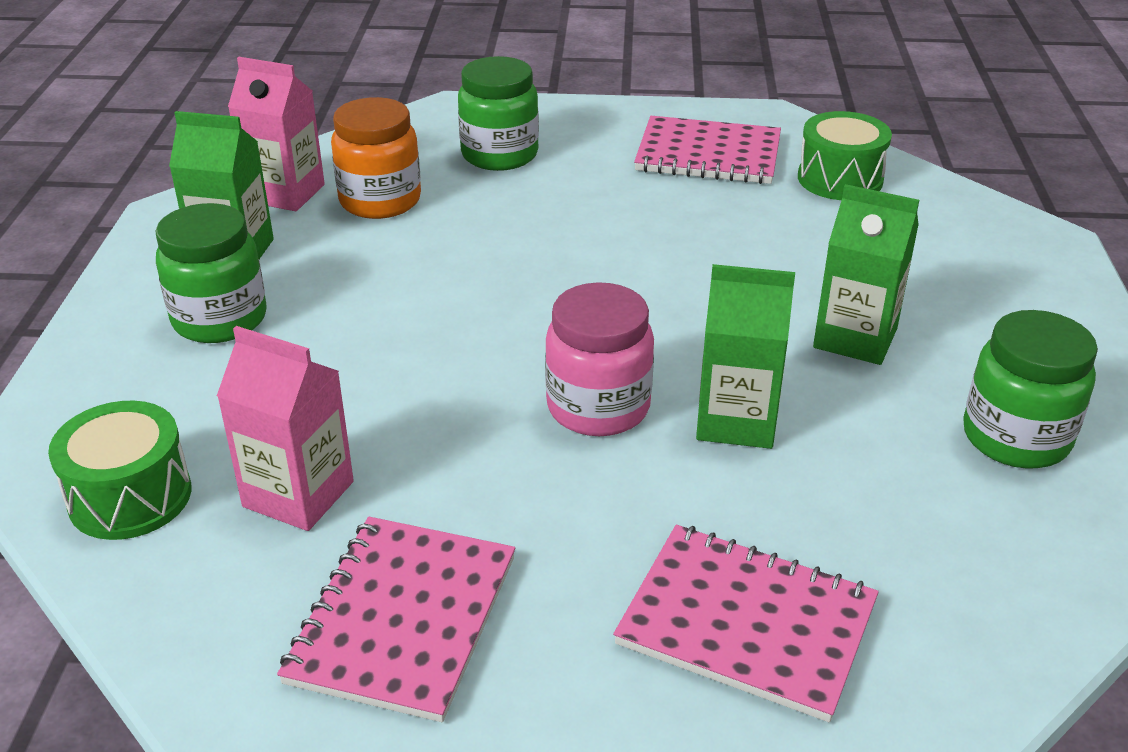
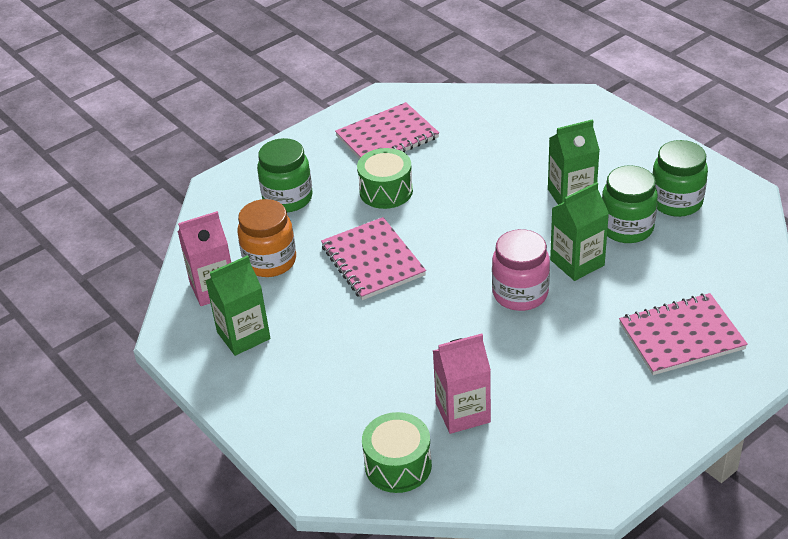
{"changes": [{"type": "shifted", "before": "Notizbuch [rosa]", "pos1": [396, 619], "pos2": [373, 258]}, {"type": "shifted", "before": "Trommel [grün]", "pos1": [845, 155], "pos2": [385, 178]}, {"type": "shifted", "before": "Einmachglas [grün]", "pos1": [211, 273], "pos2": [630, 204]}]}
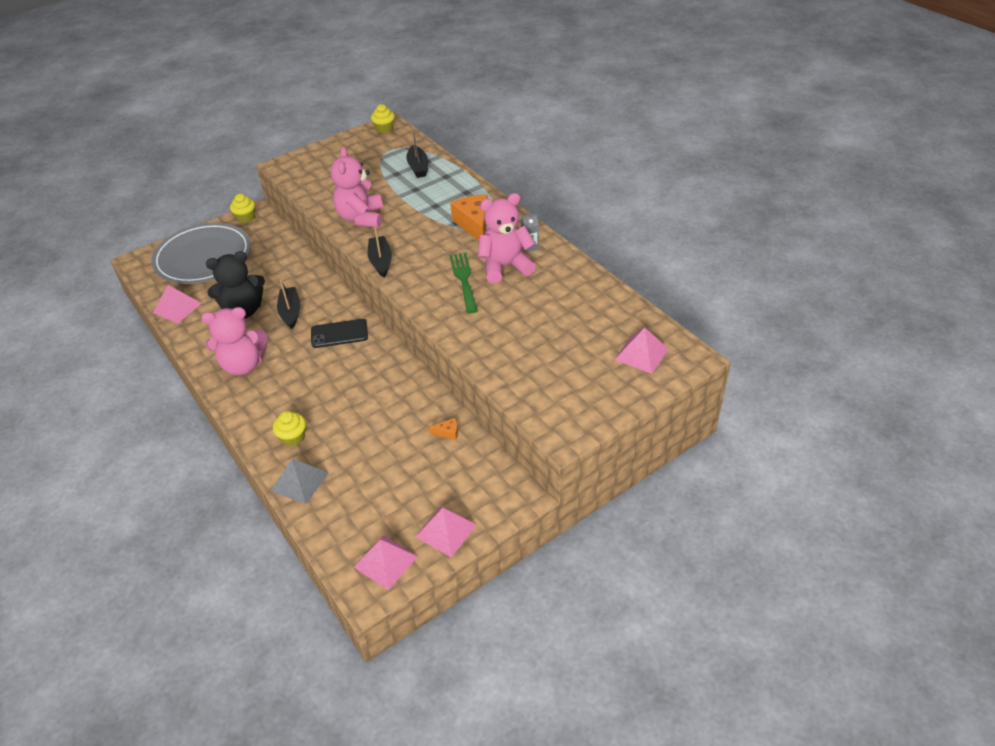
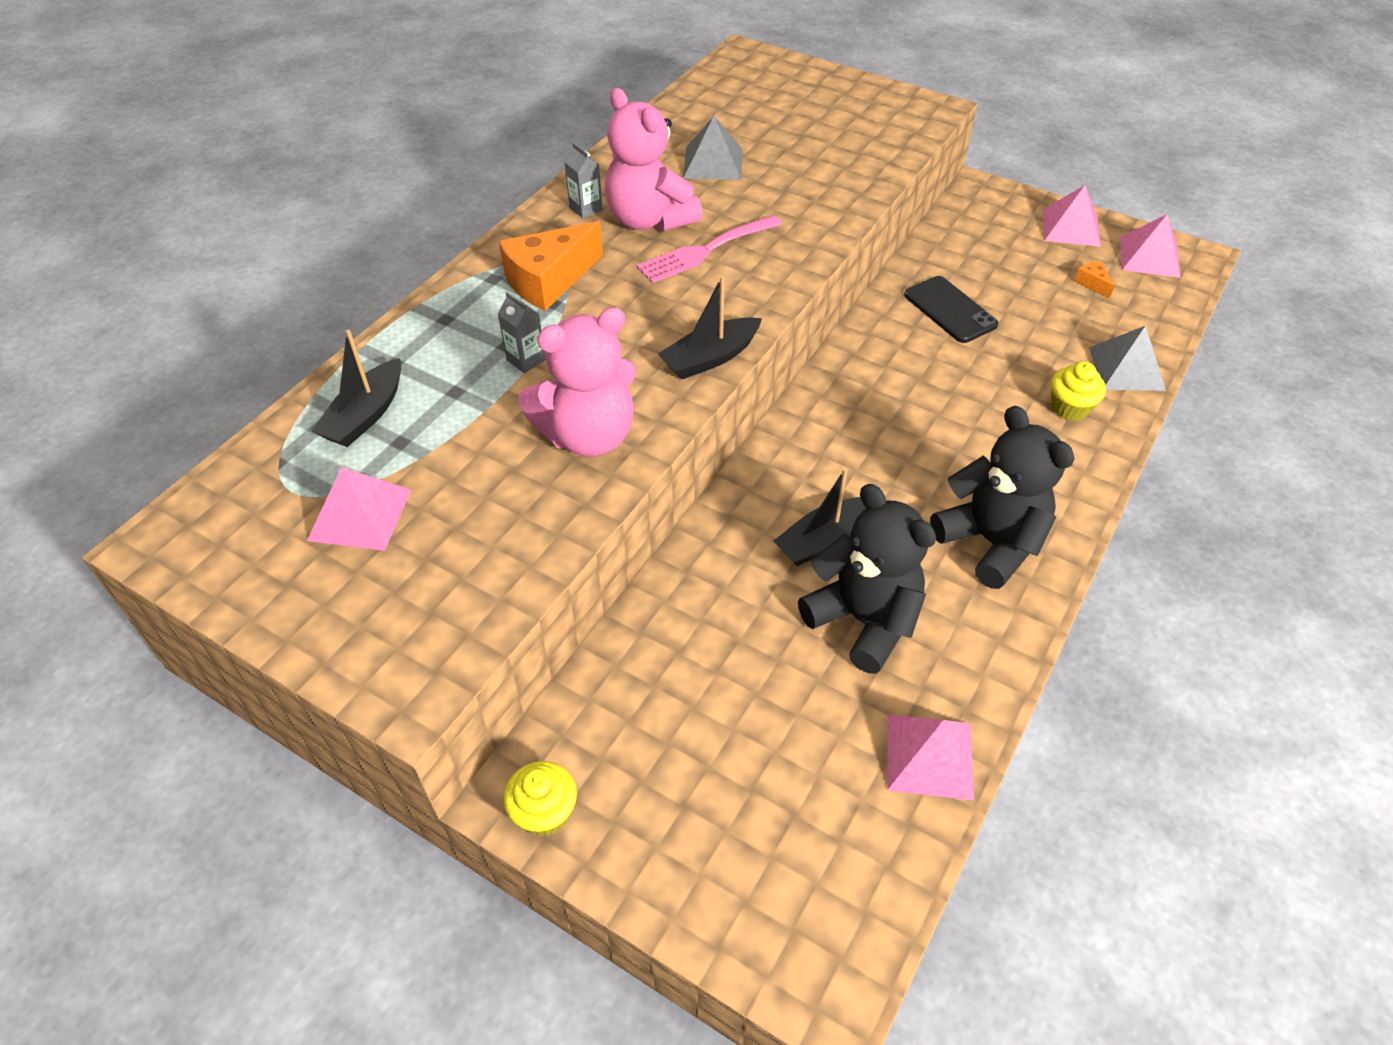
{"changes": [{"type": "shifted", "before": "Pyramide [rosa]", "pos1": [641, 351], "pos2": [359, 509]}, {"type": "rotated", "before": "Boot [schwarz]", "pos1": [417, 152], "pos2": [356, 388], "turn": 150}, {"type": "new", "after": "Getränkekarton [grau]", "pos2": [522, 332]}, {"type": "repainted", "before": "Gabel [grün]", "after": "Gabel [rosa]", "pos1": [464, 283], "pos2": [709, 249]}, {"type": "new", "after": "Pyramide [grau]", "pos2": [712, 148]}, {"type": "shifted", "before": "Handy [schwarz]", "pos1": [339, 333], "pos2": [951, 309]}, {"type": "repainted", "before": "Teddybär [rosa]", "after": "Teddybär [schwarz]", "pos1": [234, 341], "pos2": [1002, 497]}, {"type": "shifted", "before": "Käse [orange]", "pos1": [443, 429], "pos2": [1094, 280]}, {"type": "gone", "before": "Teller [grau]", "pos1": [201, 253]}, {"type": "gone", "before": "Muffin [gelb]", "pos1": [383, 118]}]}
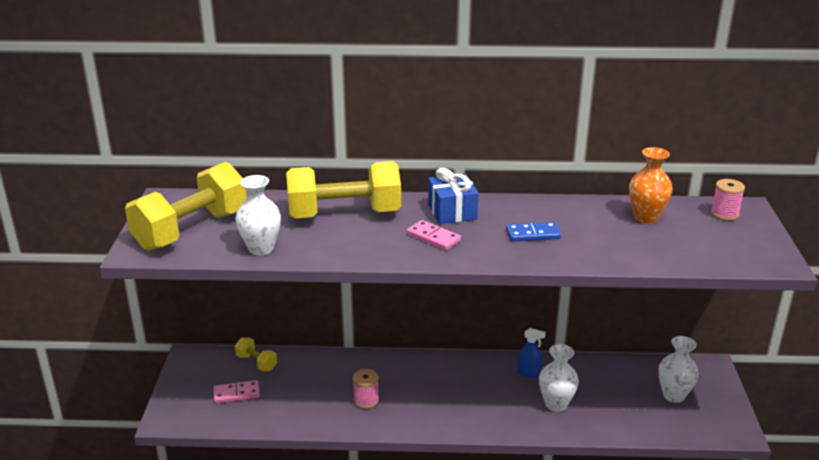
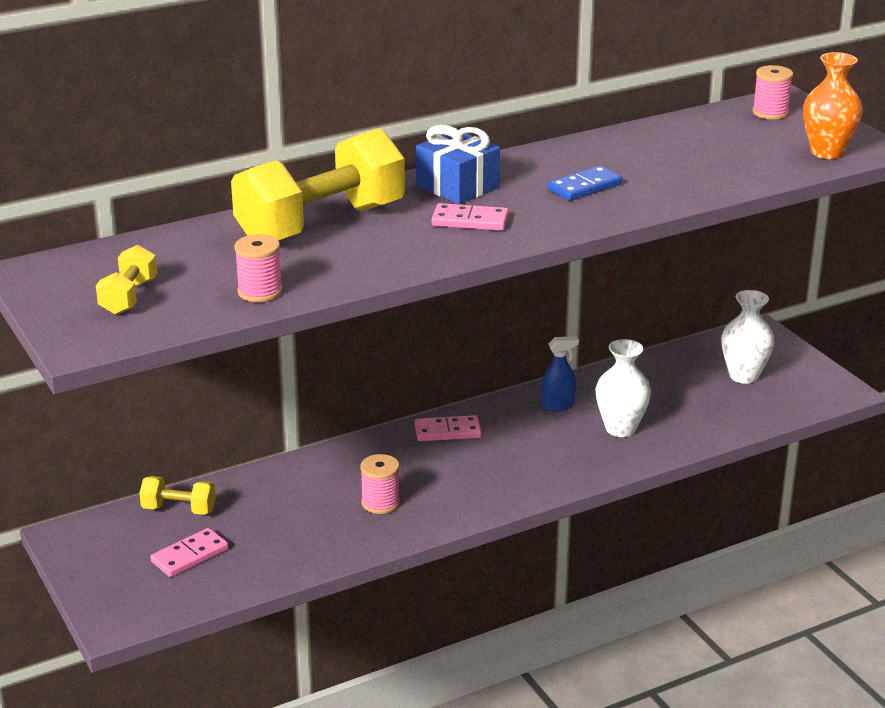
{"changes": [{"type": "scaled", "before": "Hantel [gelb]", "pos1": [186, 206], "pos2": [126, 280], "scale": 0.45}, {"type": "swapped", "before": "Vase [weiß]", "after": "Garnrolle [rosa]", "pos1": [258, 215], "pos2": [258, 268]}, {"type": "new", "after": "Dominostein [rosa]", "pos2": [448, 428]}, {"type": "shifted", "before": "Vase [orange]", "pos1": [651, 185], "pos2": [833, 105]}]}
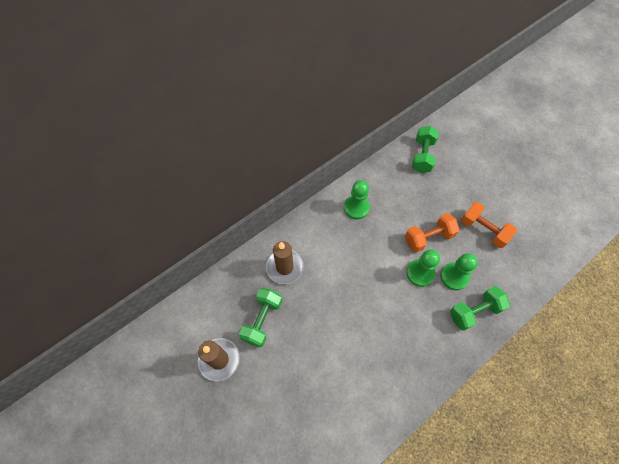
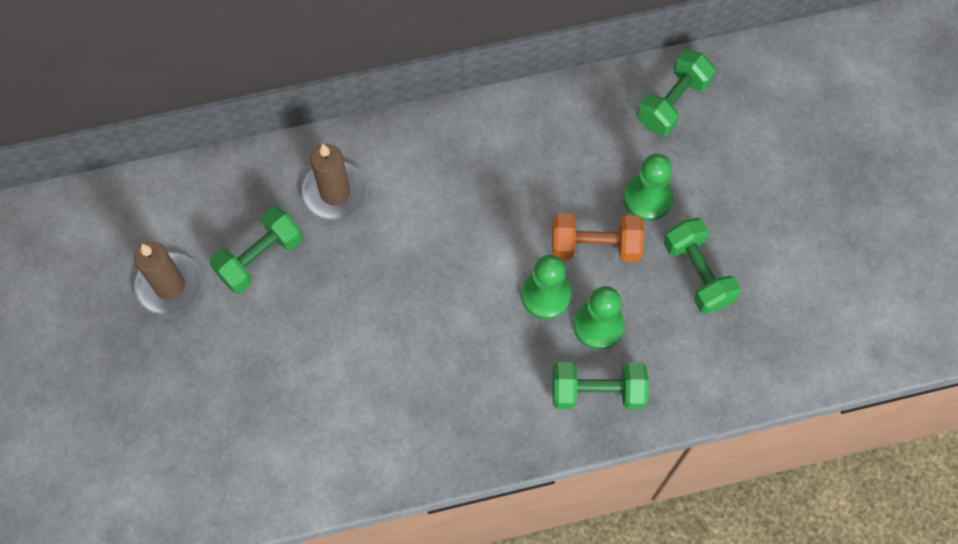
{"changes": [{"type": "shifted", "before": "Bauer [grün]", "pos1": [357, 199], "pos2": [648, 187]}, {"type": "repainted", "before": "Hantel [orange]", "after": "Hantel [grün]", "pos1": [489, 225], "pos2": [702, 266]}]}
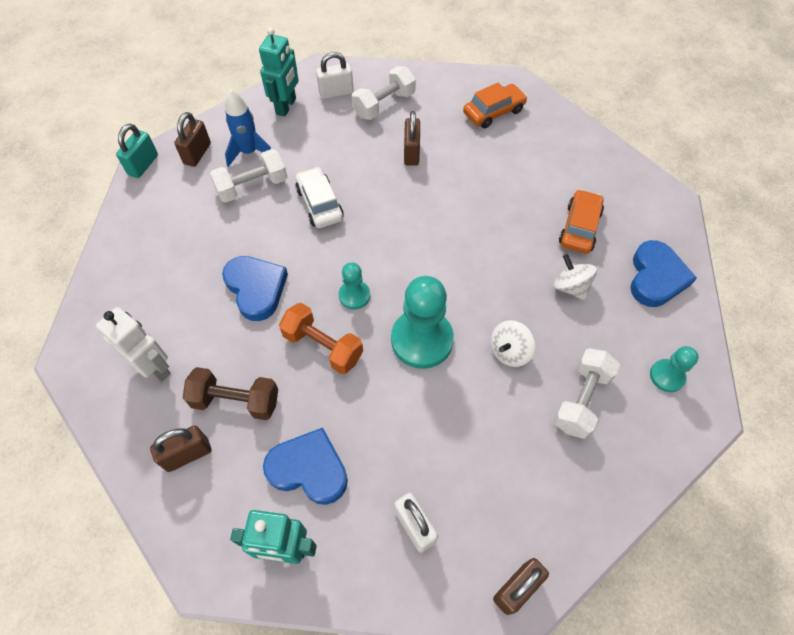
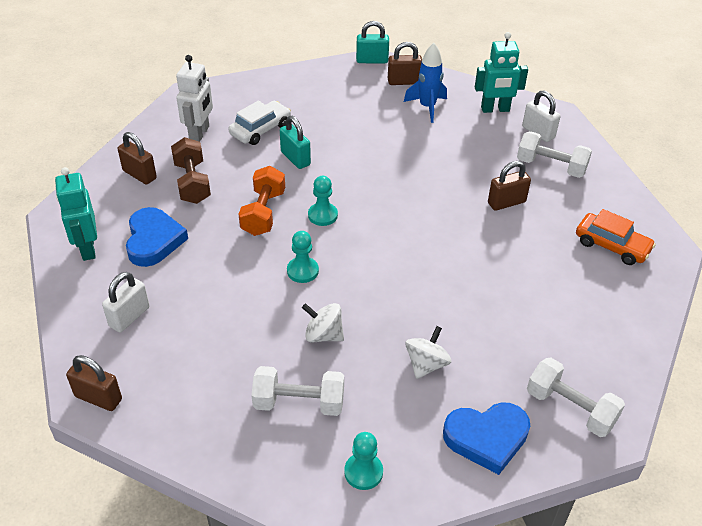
{"changes": [{"type": "shifted", "before": "Auto [weiß]", "pos1": [320, 197], "pos2": [260, 123]}, {"type": "swapped", "before": "Herz [blau]", "after": "Vorhängeschloss [türkis]", "pos1": [255, 288], "pos2": [295, 142]}, {"type": "scaled", "before": "Bauer [türkis]", "pos1": [422, 322], "pos2": [303, 257], "scale": 0.53}, {"type": "shifted", "before": "Hantel [weiß]", "pos1": [248, 176], "pos2": [576, 397]}, {"type": "gone", "before": "Auto [orange]", "pos1": [581, 221]}]}
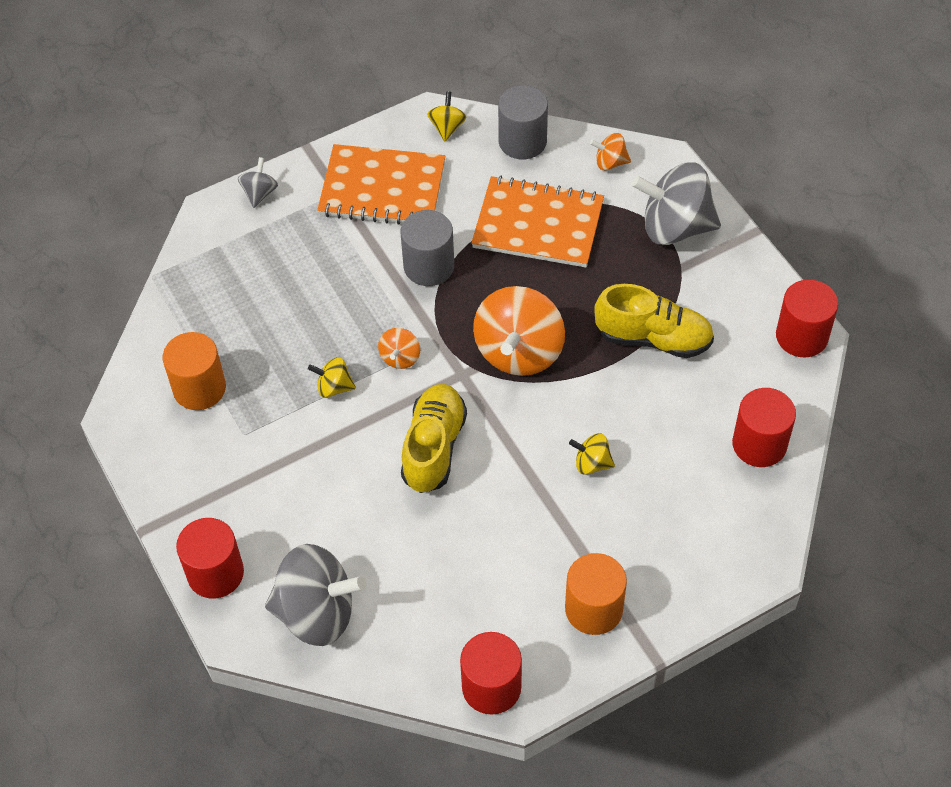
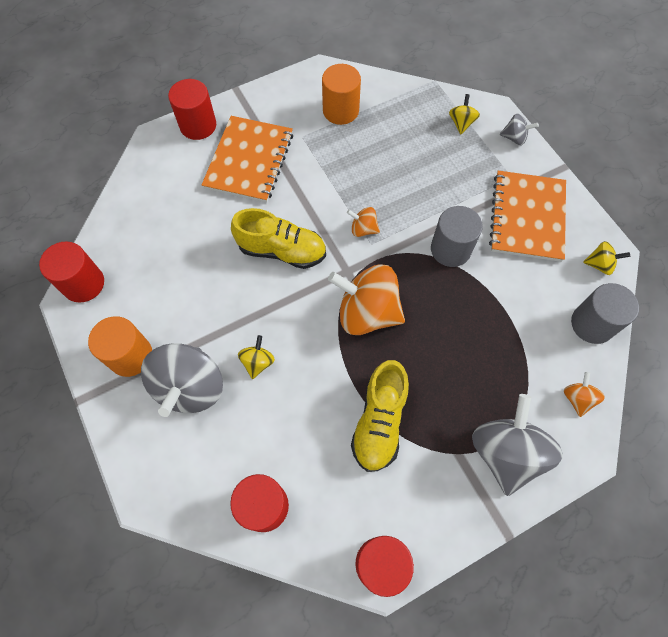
{"changes": [{"type": "shifted", "before": "Kreisel [grau]", "pos1": [315, 595], "pos2": [182, 380]}, {"type": "shifted", "before": "Notizbuch [orange]", "pos1": [537, 222], "pos2": [247, 159]}, {"type": "shifted", "before": "Kreisel [gelb]", "pos1": [332, 377], "pos2": [464, 114]}]}
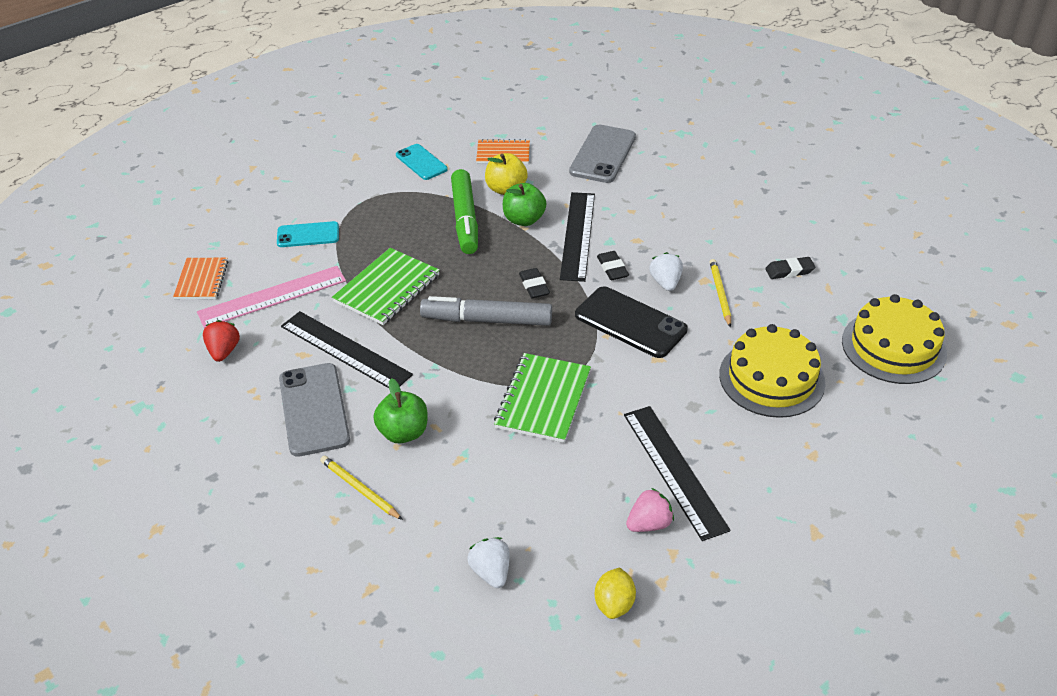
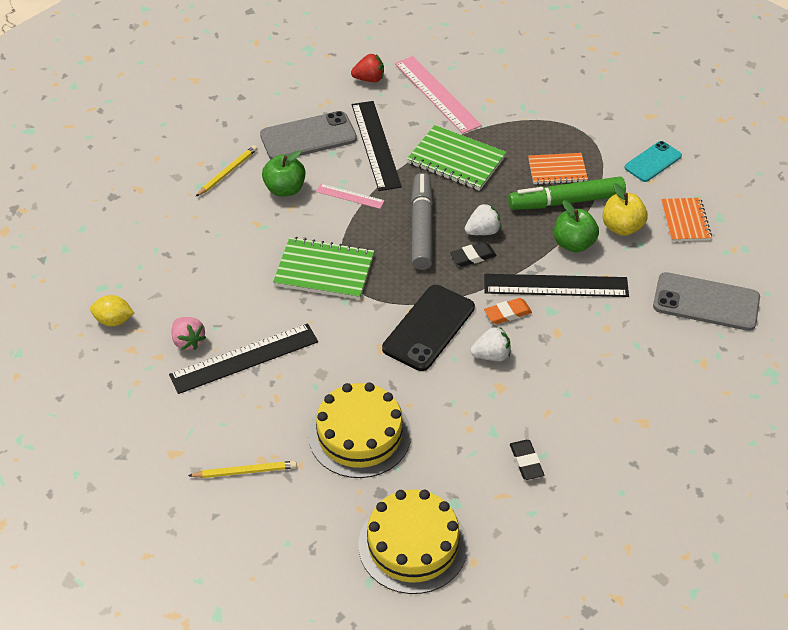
{"changes": [{"type": "shifted", "before": "Bleistift [gelb]", "pos1": [720, 293], "pos2": [242, 469]}, {"type": "new", "after": "Lineal [rosa]", "pos2": [350, 196]}, {"type": "rotated", "before": "Lineal [schwarz]", "pos1": [347, 349], "pos2": [377, 146], "turn": -45}, {"type": "shifted", "before": "Erdbeere [weiß]", "pos1": [488, 562], "pos2": [483, 219]}, {"type": "repainted", "before": "Radiergummi [schwarz]", "after": "Radiergummi [orange]", "pos1": [613, 265], "pos2": [508, 311]}, {"type": "shifted", "before": "Notizbuch [orange]", "pos1": [200, 278], "pos2": [558, 169]}, {"type": "gone", "before": "Handy [türkis]", "pos1": [308, 234]}]}
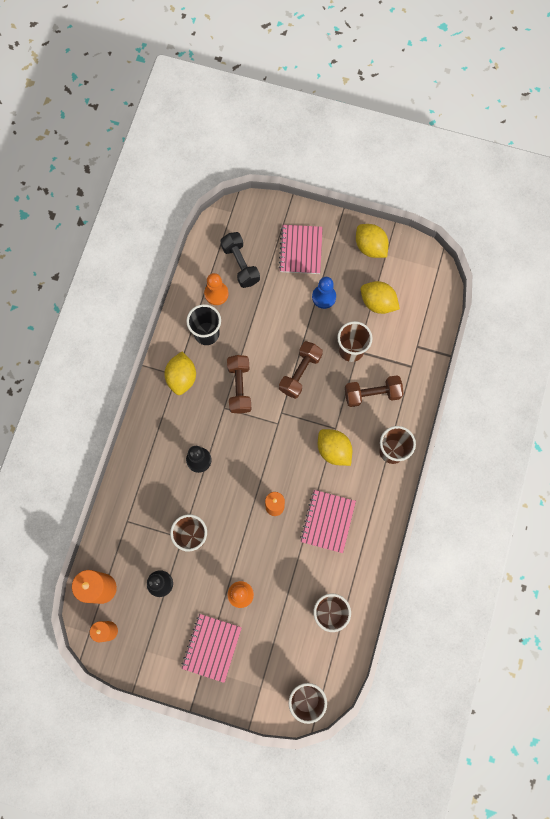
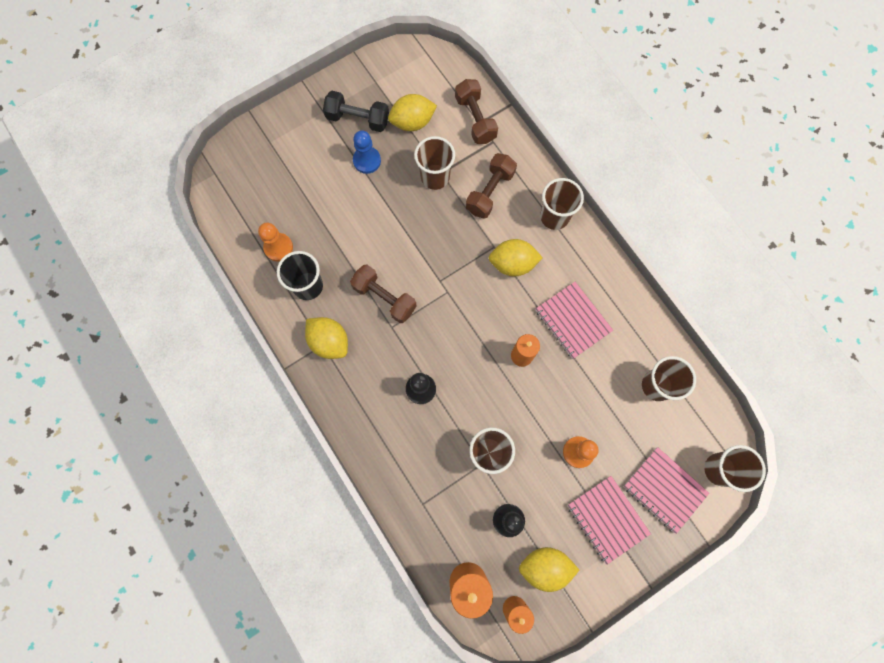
{"changes": [{"type": "shifted", "before": "Hantel [schwarz]", "pos1": [240, 260], "pos2": [356, 111]}, {"type": "shifted", "before": "Hantel [braun]", "pos1": [301, 370], "pos2": [476, 111]}, {"type": "shifted", "before": "Zitrone [gelb]", "pos1": [372, 241], "pos2": [549, 569]}, {"type": "shifted", "before": "Notizbuch [rosa]", "pos1": [300, 249], "pos2": [666, 490]}]}
